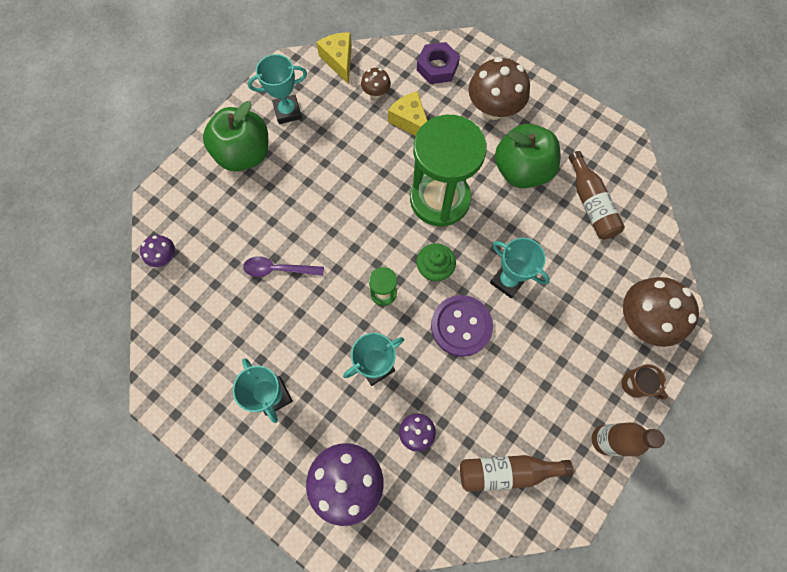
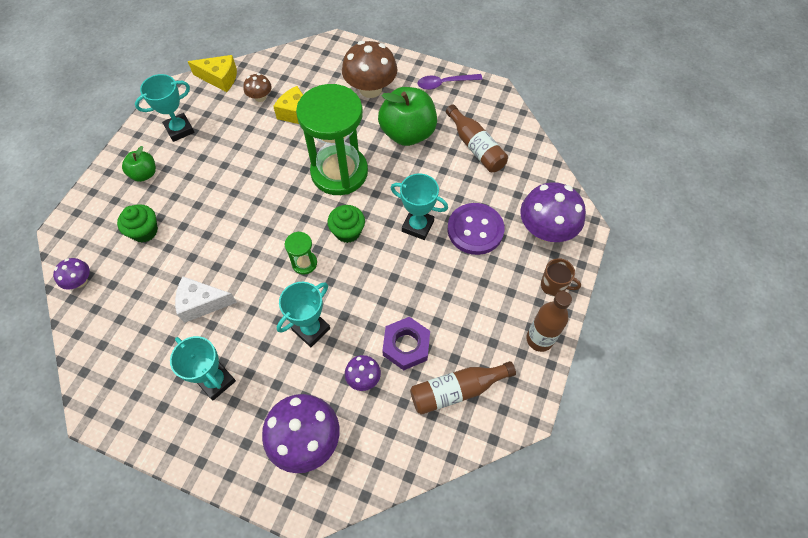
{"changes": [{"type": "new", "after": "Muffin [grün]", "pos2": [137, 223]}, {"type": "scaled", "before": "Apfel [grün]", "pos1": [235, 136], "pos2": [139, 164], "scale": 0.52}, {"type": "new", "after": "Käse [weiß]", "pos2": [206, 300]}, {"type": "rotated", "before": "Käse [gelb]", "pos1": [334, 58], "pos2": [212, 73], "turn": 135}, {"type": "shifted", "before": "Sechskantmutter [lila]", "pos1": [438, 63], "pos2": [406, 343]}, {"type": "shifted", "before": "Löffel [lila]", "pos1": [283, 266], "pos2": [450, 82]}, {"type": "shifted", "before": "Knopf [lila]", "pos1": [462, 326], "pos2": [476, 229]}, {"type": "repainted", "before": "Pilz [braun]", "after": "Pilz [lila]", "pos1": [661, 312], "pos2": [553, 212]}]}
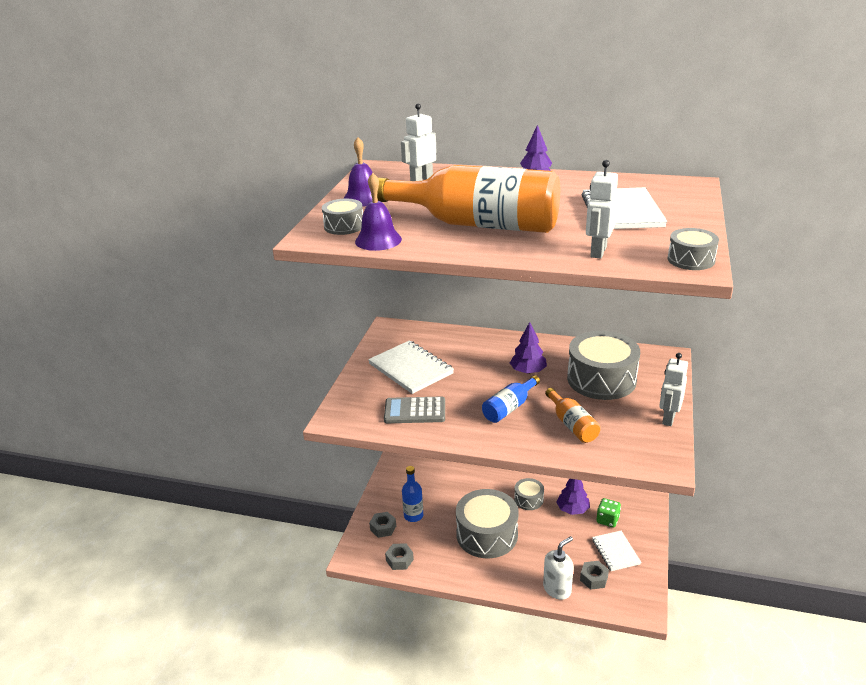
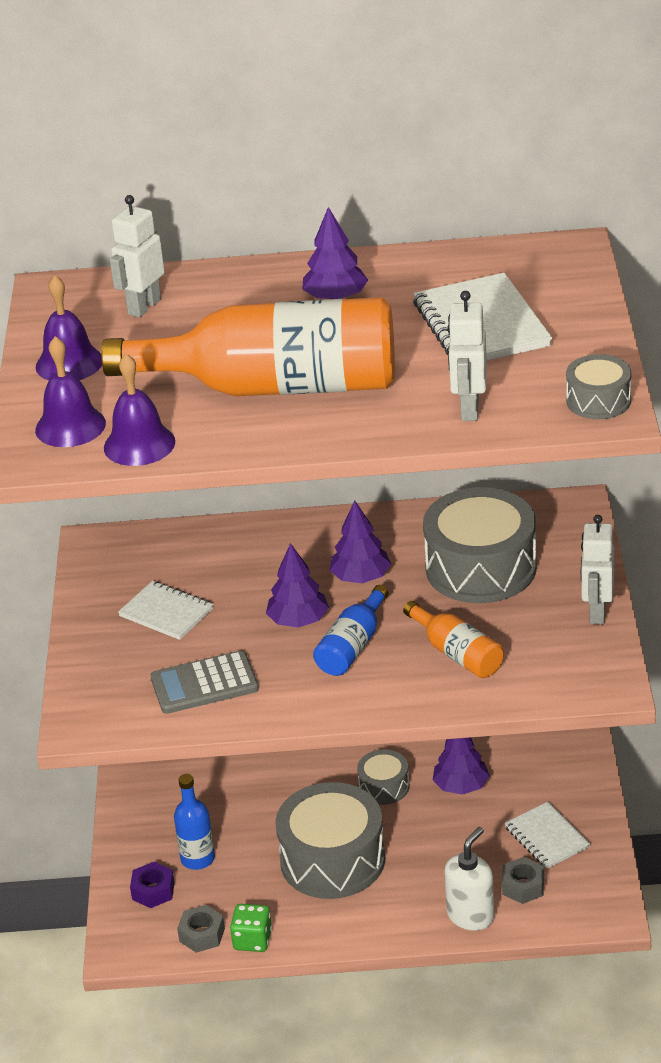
{"changes": [{"type": "swapped", "before": "Trommel [grau]", "after": "Glocke [lila]", "pos1": [342, 217], "pos2": [70, 391]}, {"type": "scaled", "before": "Notizbuch [weiß]", "pos1": [411, 367], "pos2": [166, 610], "scale": 0.63}, {"type": "repainted", "before": "Sechskantmutter [grau]", "after": "Sechskantmutter [lila]", "pos1": [382, 525], "pos2": [152, 885]}, {"type": "shifted", "before": "Spielwürfel [grün]", "pos1": [608, 513], "pos2": [251, 928]}, {"type": "new", "after": "Baum [lila]", "pos2": [297, 585]}]}
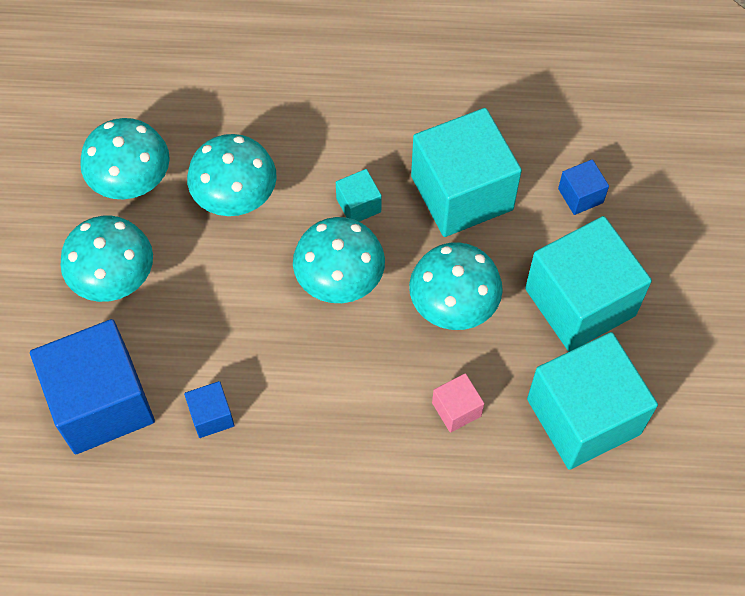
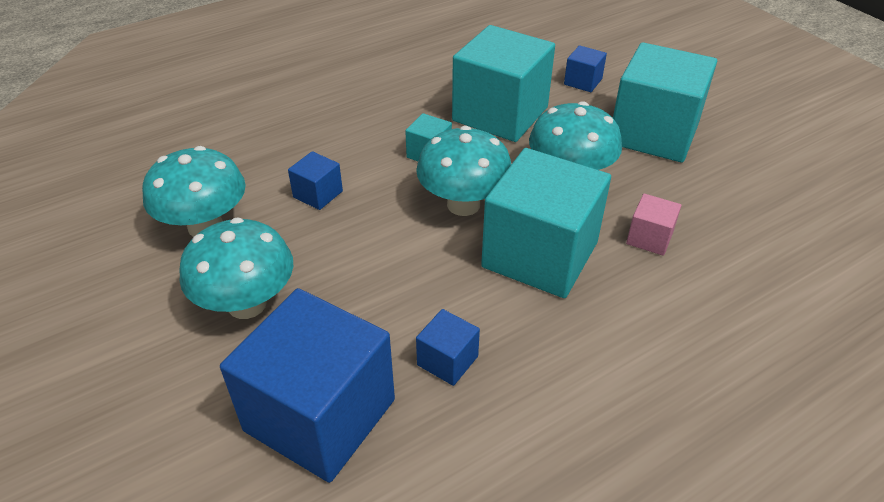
{"changes": [{"type": "swapped", "before": "Pilz [türkis]", "after": "Kubus [blau]", "pos1": [232, 175], "pos2": [315, 180]}, {"type": "shifted", "before": "Kubus [türkis]", "pos1": [592, 401], "pos2": [546, 223]}]}
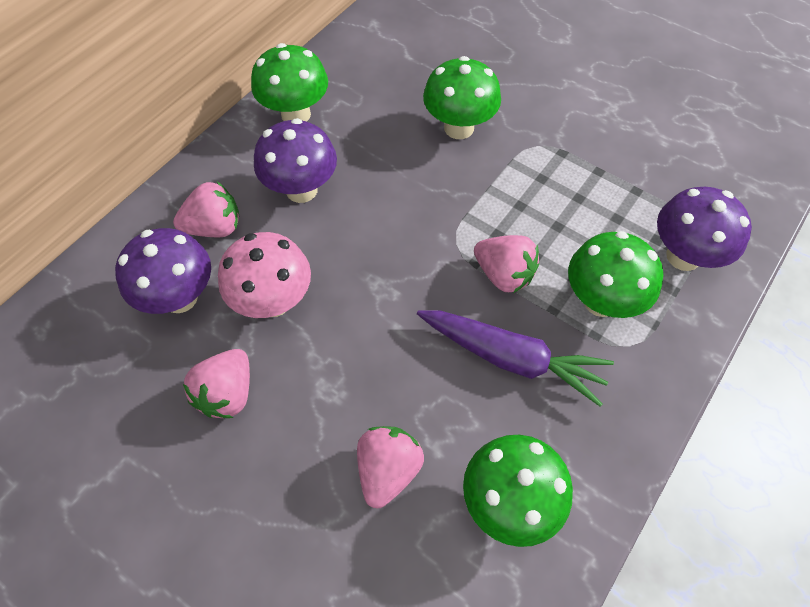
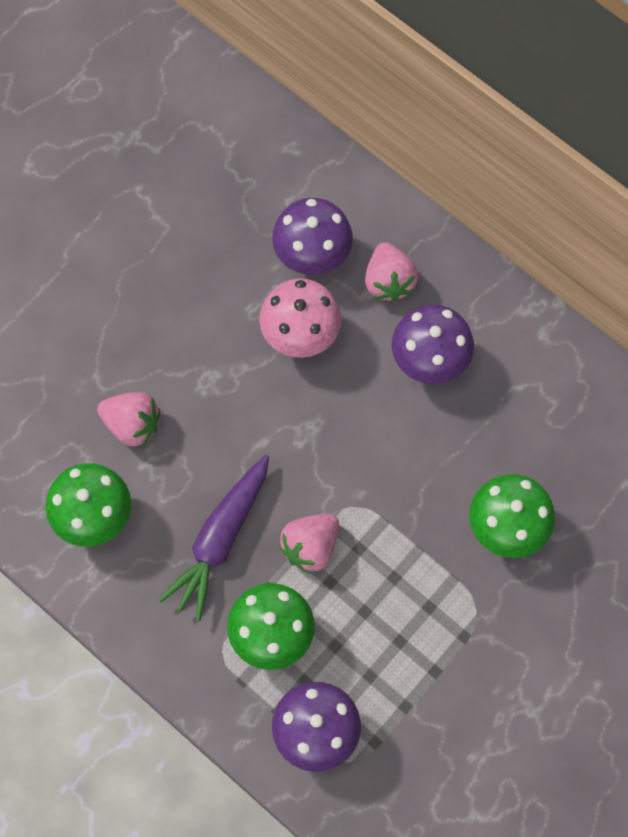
{"changes": [{"type": "gone", "before": "Erdbeere [rosa]", "pos1": [216, 383]}, {"type": "gone", "before": "Pilz [grün]", "pos1": [289, 82]}]}
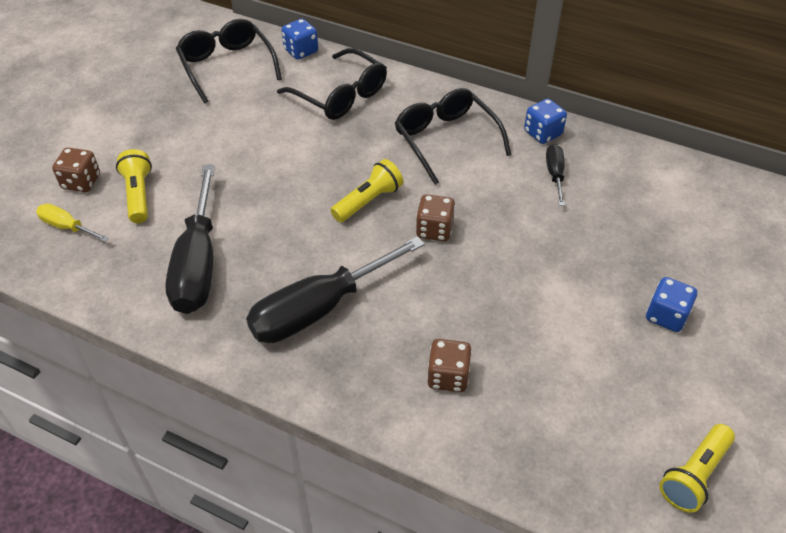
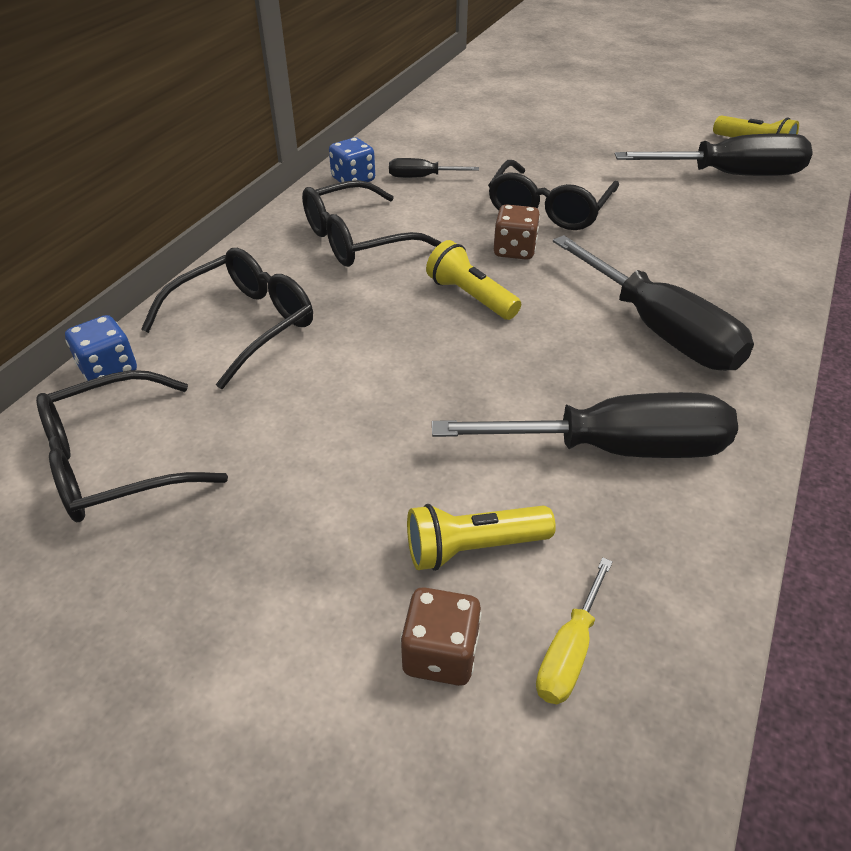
{"changes": [{"type": "new", "after": "Brille [schwarz]", "pos2": [553, 195]}, {"type": "new", "after": "Schraubenzieher [schwarz]", "pos2": [714, 154]}, {"type": "gone", "before": "Spielwürfel [braun]", "pos1": [449, 365]}, {"type": "gone", "before": "Spielwürfel [blau]", "pos1": [671, 304]}]}
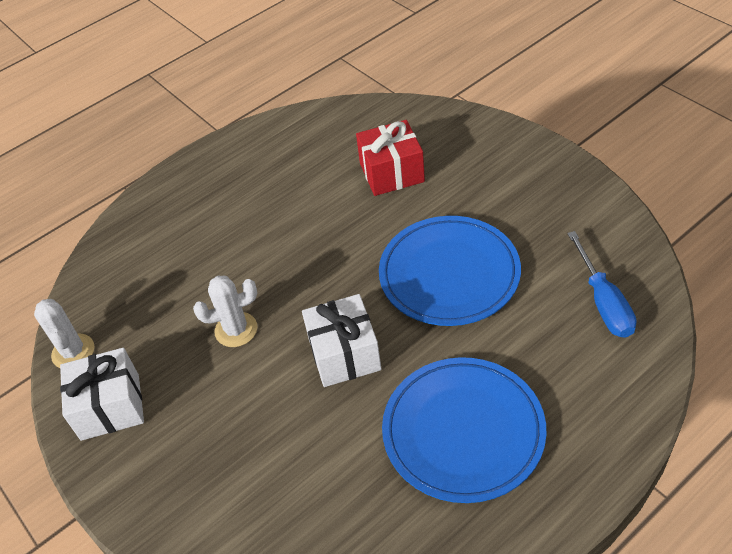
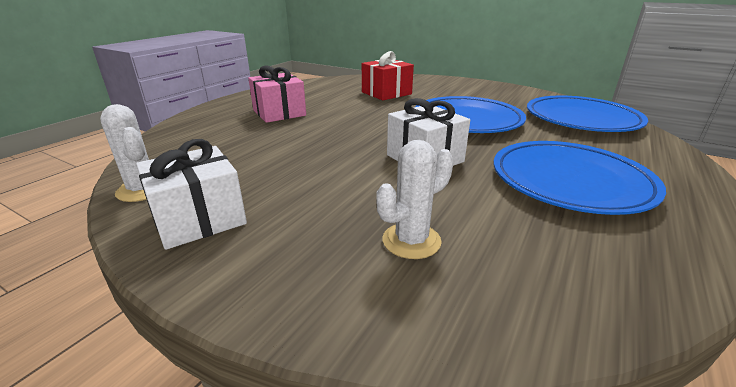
{"changes": [{"type": "new", "after": "Geschenk [rosa]", "pos2": [277, 94]}, {"type": "shifted", "before": "Kaktus [weiß]", "pos1": [225, 311], "pos2": [415, 199]}, {"type": "swapped", "before": "Schraubenzieher [blau]", "after": "Teller [blau]", "pos1": [601, 284], "pos2": [587, 113]}]}
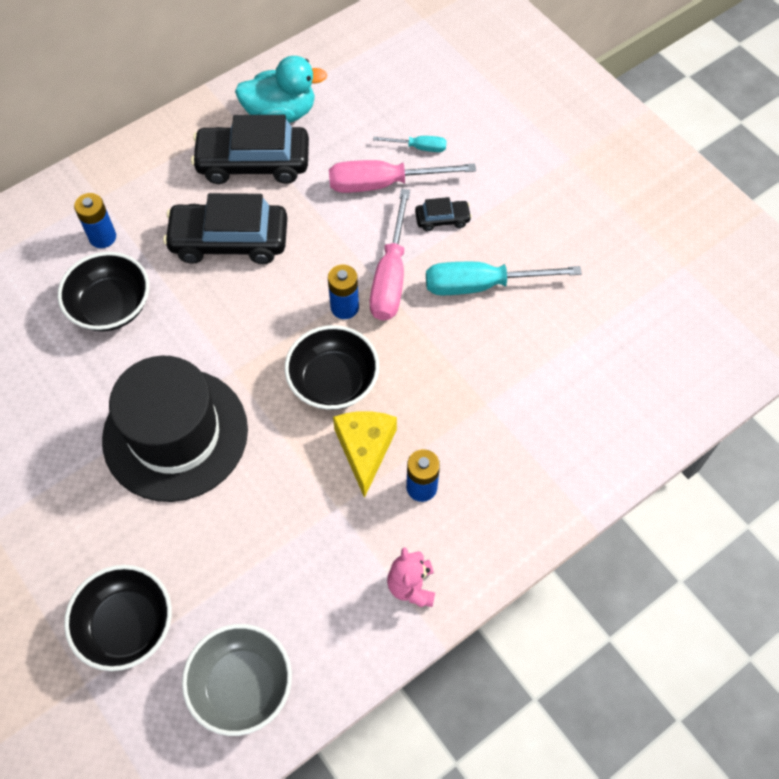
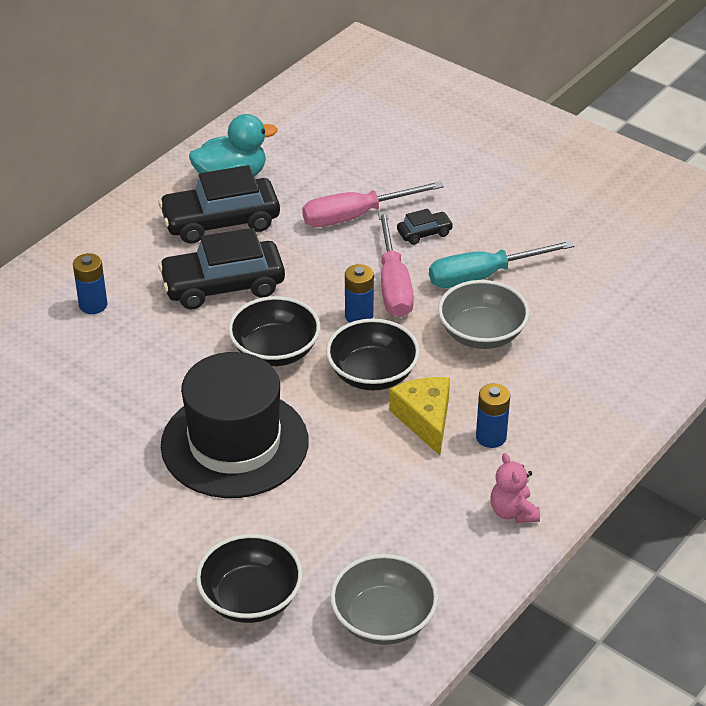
{"changes": [{"type": "shifted", "before": "Schüssel [schwarz]", "pos1": [103, 291], "pos2": [274, 331]}, {"type": "new", "after": "Schüssel [grau]", "pos2": [483, 314]}, {"type": "gone", "before": "Schraubenzieher [türkis]", "pos1": [410, 144]}]}
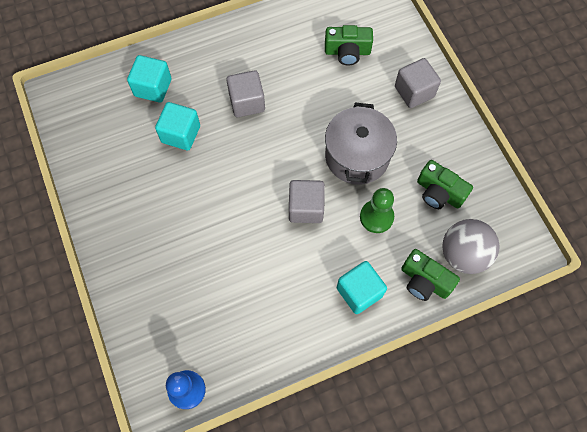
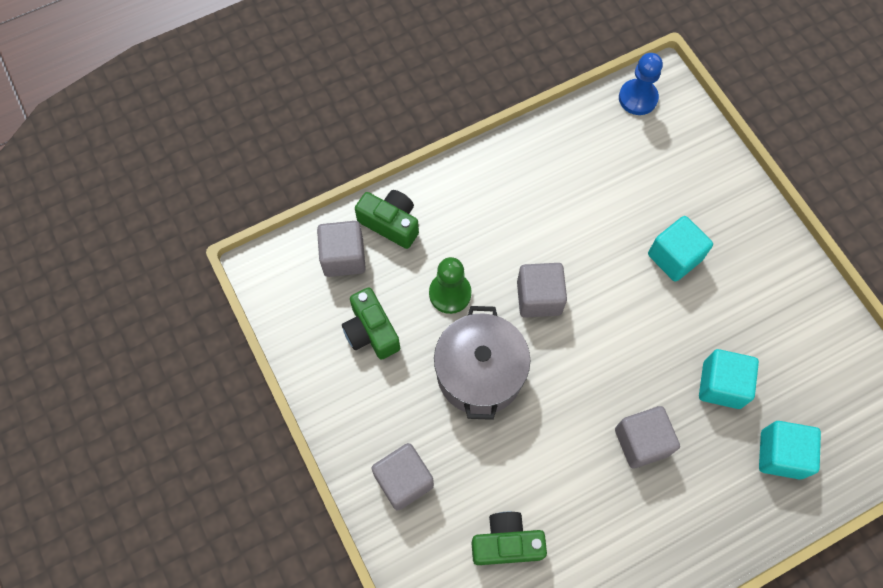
{"changes": [{"type": "swapped", "before": "Ball [grau]", "after": "Kubus [grau]", "pos1": [471, 246], "pos2": [341, 249]}, {"type": "rotated", "before": "Kamera [grün]", "pos1": [445, 184], "pos2": [371, 323], "turn": -150}, {"type": "shifted", "before": "Kubus [türkis]", "pos1": [362, 287], "pos2": [680, 249]}]}
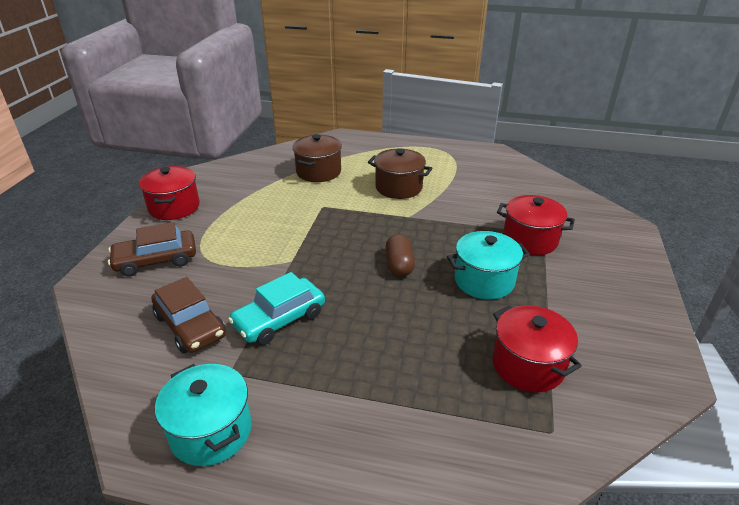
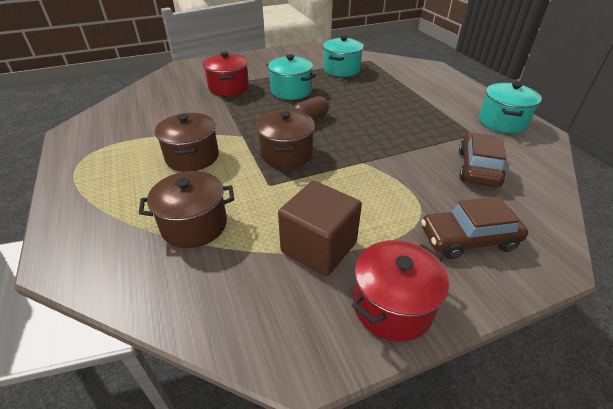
{"changes": [{"type": "new", "after": "Kochtopf [braun]", "pos2": [285, 139]}, {"type": "new", "after": "Kubus [braun]", "pos2": [320, 228]}, {"type": "repainted", "before": "Kochtopf [rot]", "after": "Kochtopf [türkis]", "pos1": [537, 348], "pos2": [343, 56]}, {"type": "rotated", "before": "Auto [braun]", "pos1": [152, 249], "pos2": [474, 227], "turn": 135}, {"type": "gone", "before": "Auto [türkis]", "pos1": [276, 308]}]}
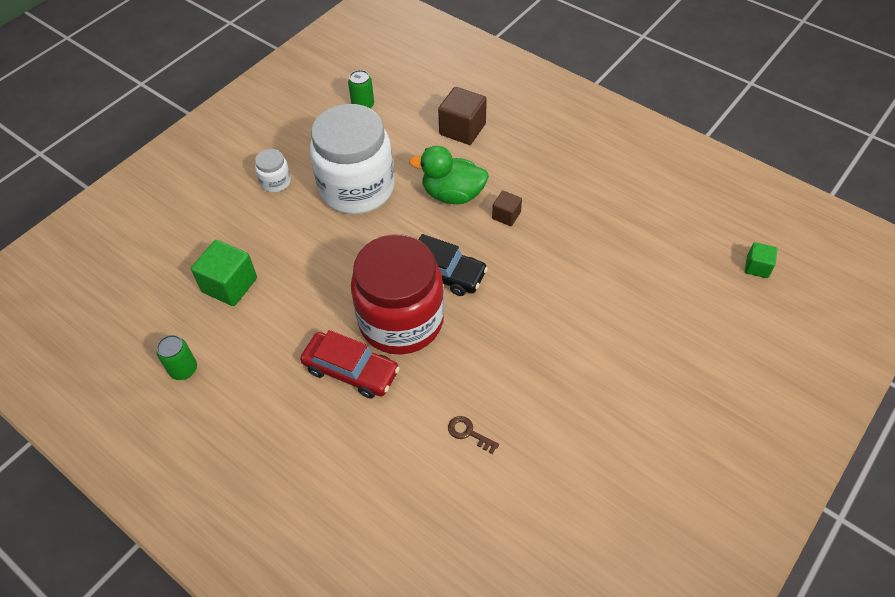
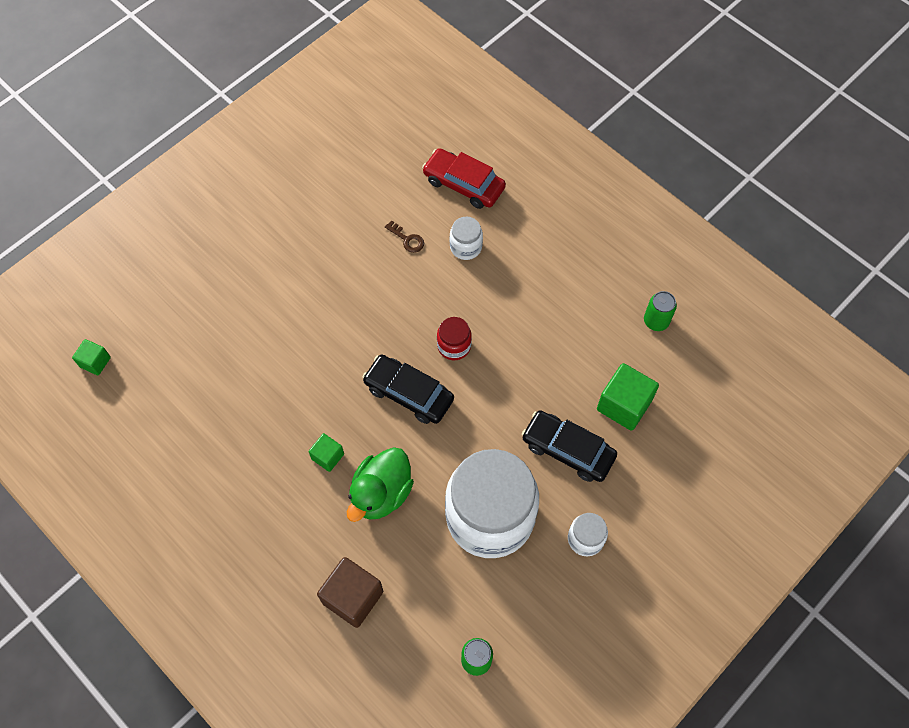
{"changes": [{"type": "repainted", "before": "Kubus [braun]", "after": "Kubus [grün]", "pos1": [507, 208], "pos2": [326, 452]}, {"type": "rotated", "before": "Ente [grün]", "pos1": [449, 175], "pos2": [380, 484], "turn": 105}, {"type": "shifted", "before": "Auto [rot]", "pos1": [350, 364], "pos2": [464, 178]}, {"type": "scaled", "before": "Einmachglas [rot]", "pos1": [397, 294], "pos2": [454, 338], "scale": 0.41}, {"type": "new", "after": "Einmachglas [weiß]", "pos2": [466, 238]}, {"type": "new", "after": "Auto [schwarz]", "pos2": [569, 446]}]}
